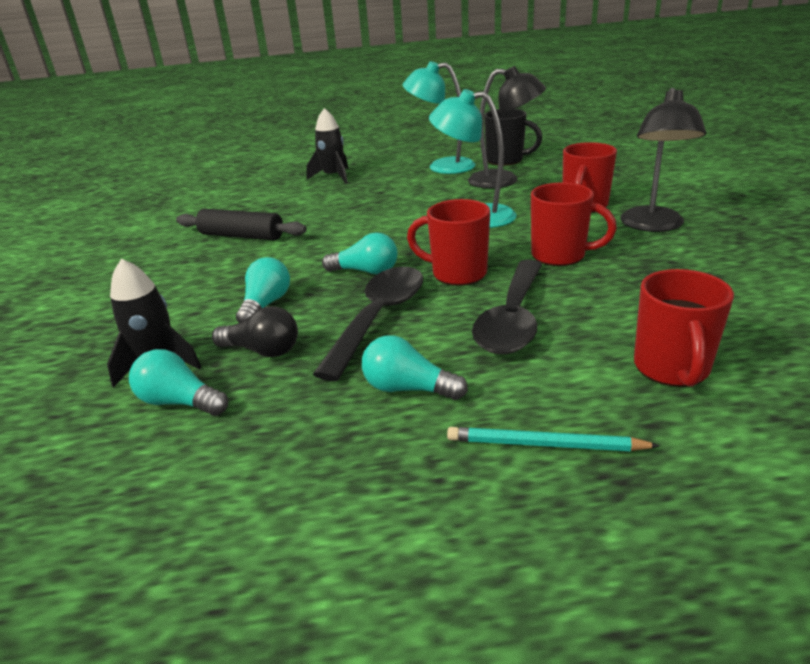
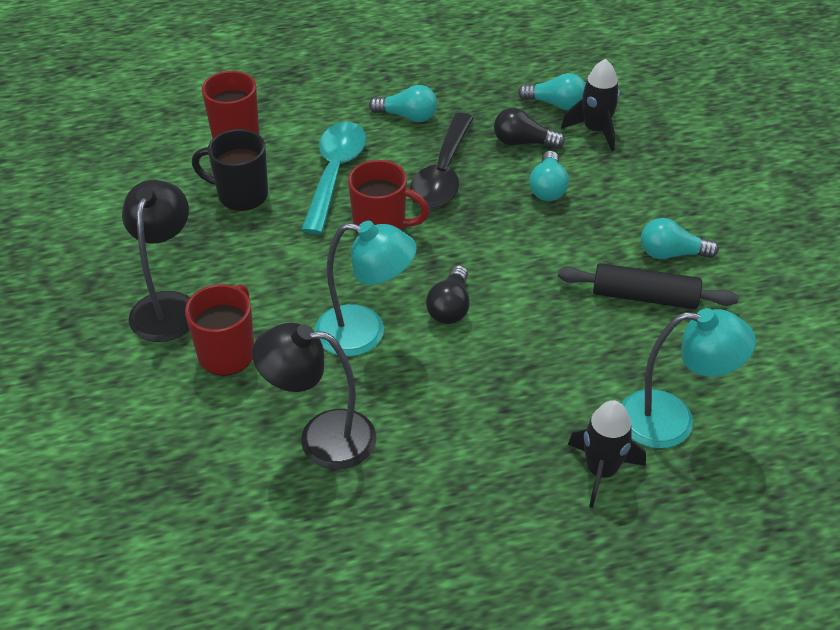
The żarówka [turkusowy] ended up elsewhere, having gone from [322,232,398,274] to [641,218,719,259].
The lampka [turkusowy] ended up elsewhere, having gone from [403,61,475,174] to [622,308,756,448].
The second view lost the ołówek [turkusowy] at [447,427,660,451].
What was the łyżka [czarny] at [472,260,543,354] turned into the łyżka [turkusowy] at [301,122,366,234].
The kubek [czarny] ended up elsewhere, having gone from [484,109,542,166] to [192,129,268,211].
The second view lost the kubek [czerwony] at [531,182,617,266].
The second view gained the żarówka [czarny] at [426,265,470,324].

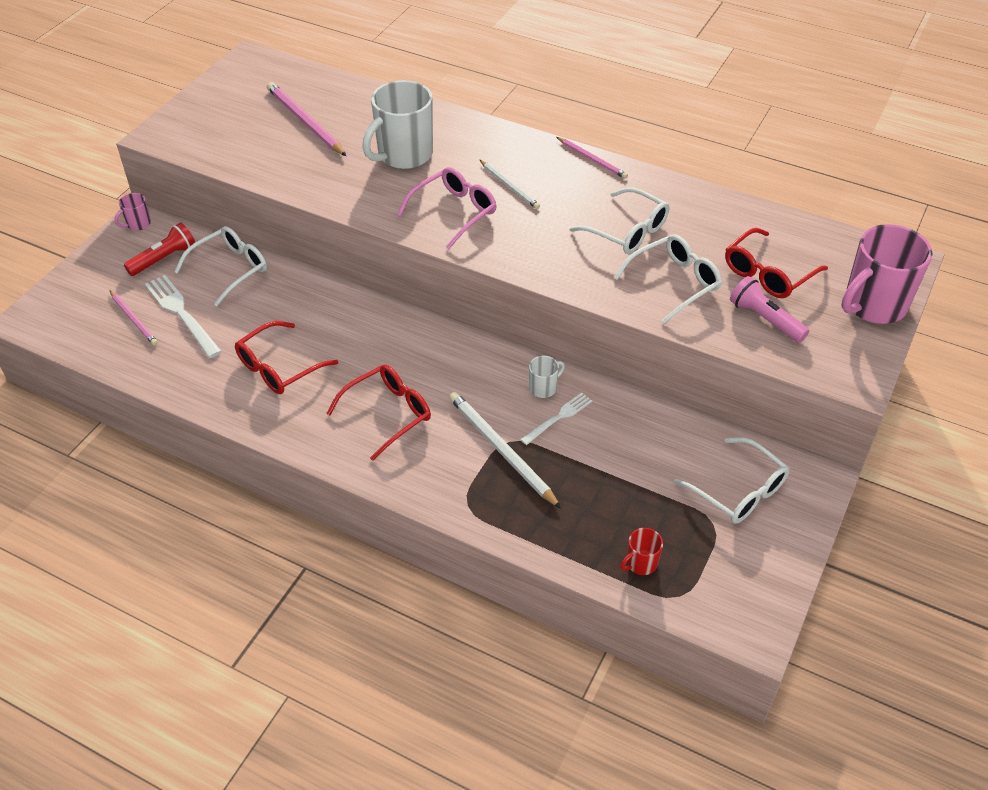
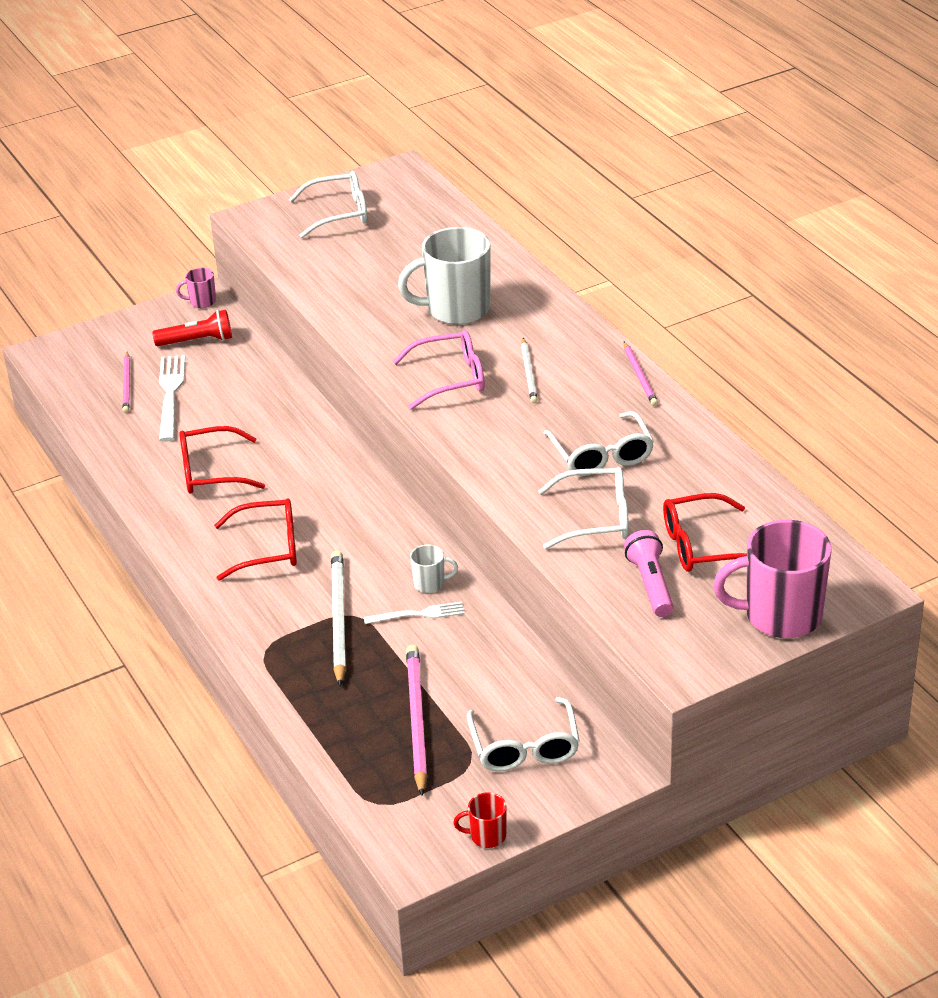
The okulary [biały] ended up elsewhere, having gone from [174,226,267,307] to [289,171,368,238].
The ołówek [różowy] ended up elsewhere, having gone from [267,82,346,156] to [406,645,427,796].
The kubek [czerwony] ended up elsewhere, having gone from [620,528,663,575] to [453,792,507,848].

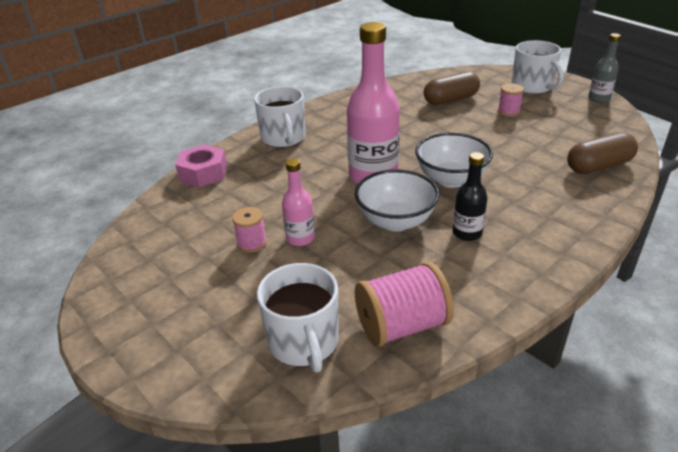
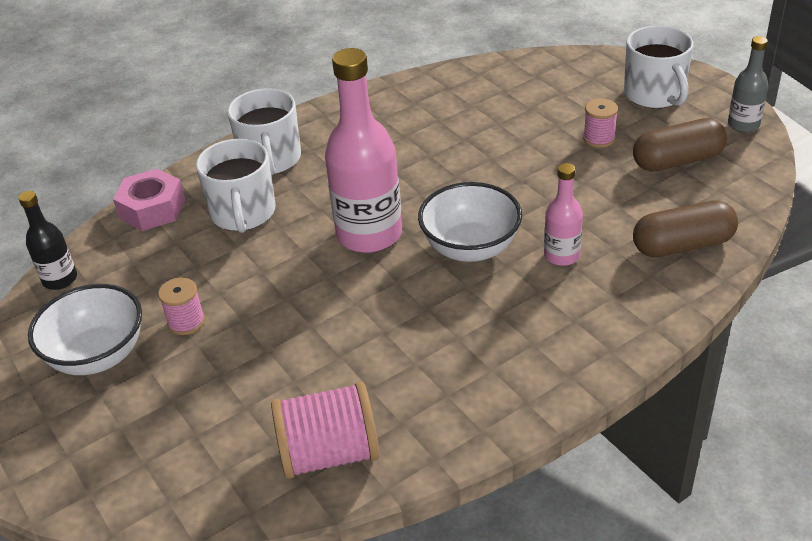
The kubek [biały] ended up elsewhere, having gone from [257,263,339,372] to [196,139,276,233].
The butelka [różowy] ended up elsewhere, having gone from [282,158,315,246] to [544,163,583,266].
The miska [biały] ended up elsewhere, having gone from [355,170,439,231] to [28,284,142,375].
The kapsułka [brązowy] ended up elsewhere, having gone from [424,71,480,105] to [633,118,727,172].
The butelka [czarny] ended up elsewhere, having gone from [453,152,487,241] to [18,191,77,290].

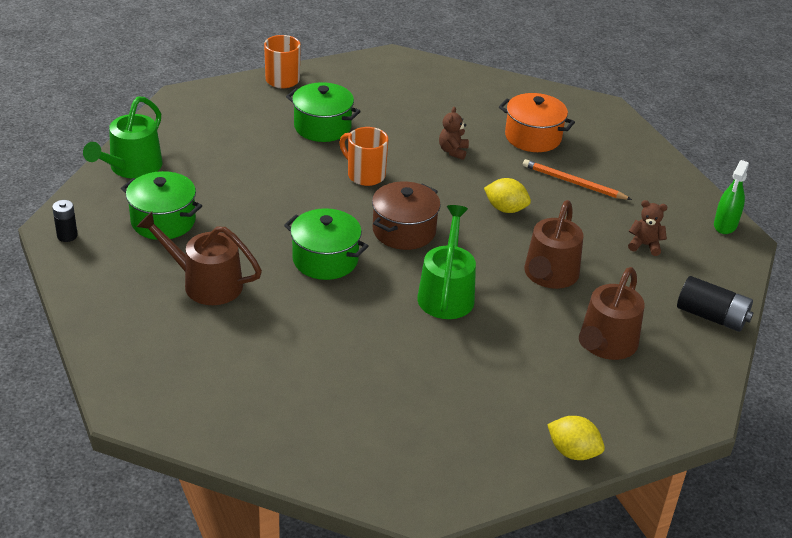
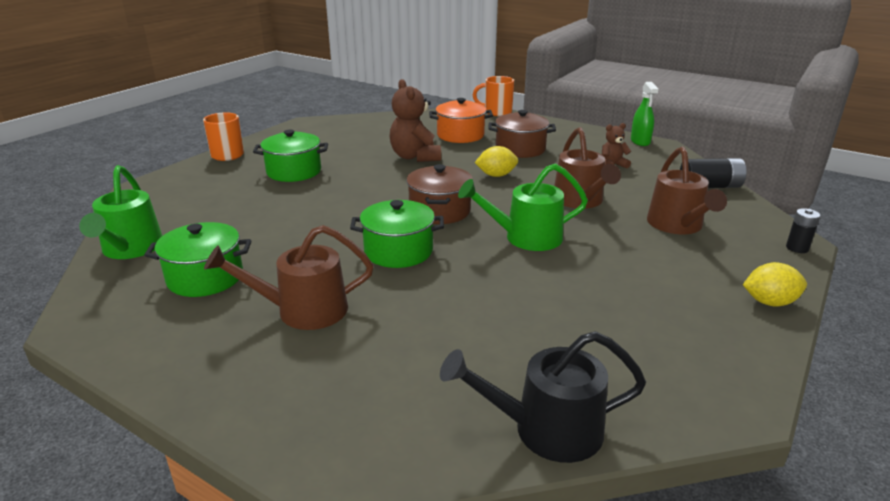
The bateria [czarny] ended up elsewhere, having gone from [52,200,78,242] to [786,208,820,253].
The kubek [pomarańczowy] ended up elsewhere, having gone from [339,127,388,186] to [473,76,514,116].
The konewka [zielony] at [417,205,476,319] ended up facing another way, 75 degrees counterclockwise from before.
The size of the miś [brązowy] at [439,107,469,160] changed by a factor of 1.85.
Where the ołówek [pomarańczowy] stood at [523,159,632,200], the garnek [brązowy] came to stand at [489,110,556,158].
The second view gained the konewka [czarny] at [440,331,646,463].

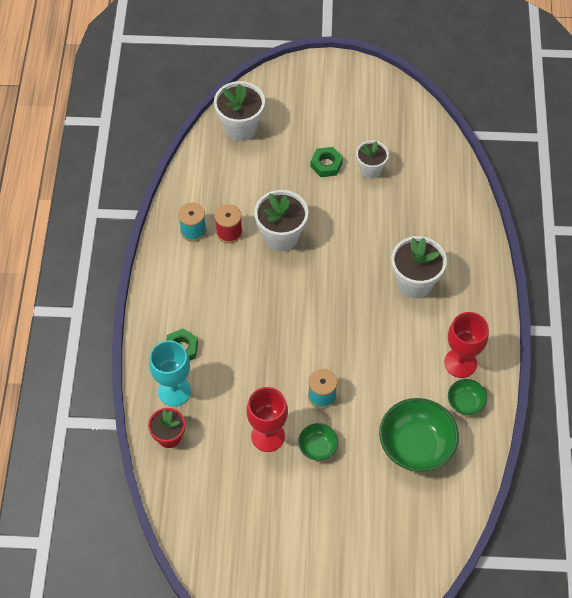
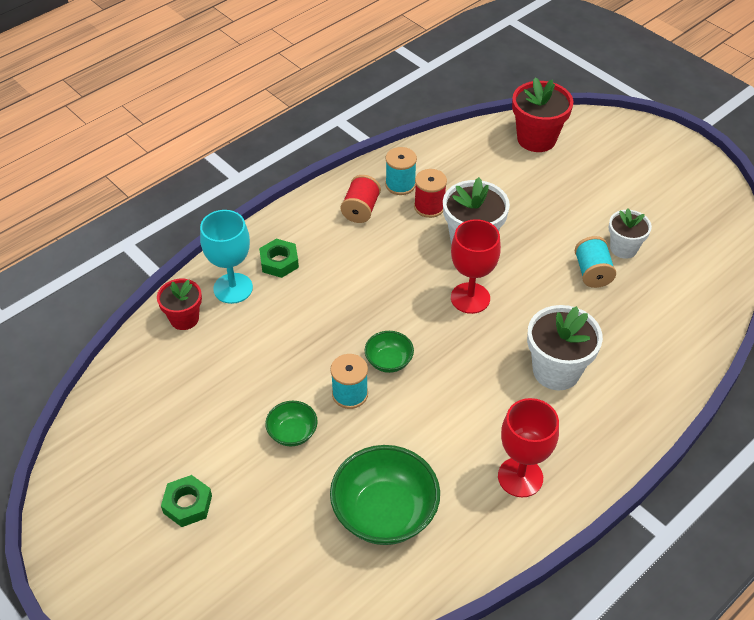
What was the doniczka [biały] at [214,81,265,141] turned into the doniczka [czerwony] at [512,77,574,152].
The kielich [czerwony] ended up elsewhere, having gone from [247,387,288,452] to [451,219,501,314].
The nakrętka [zielony] ended up elsewhere, having gone from [310,147,343,177] to [161,475,212,527].
The miska [zielony] ended up elsewhere, having gone from [448,379,487,415] to [365,331,414,373].
The second view gained the szpulka [czerwony] at [341,175,381,223].
The second view gained the szpulka [turkusowy] at [575,236,616,288].

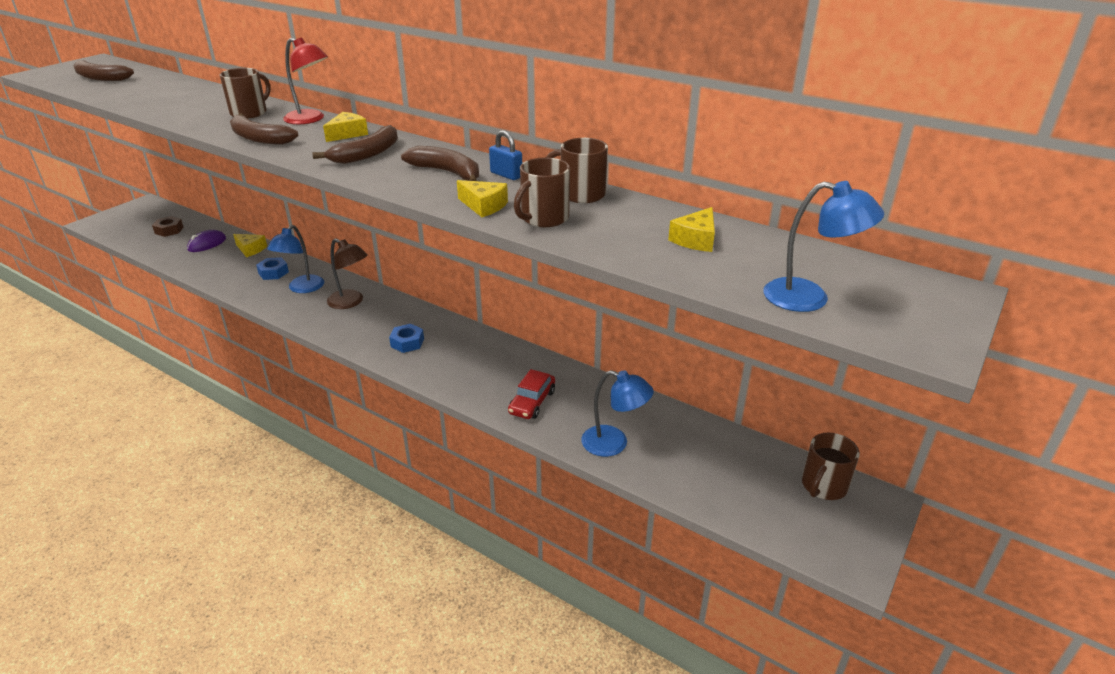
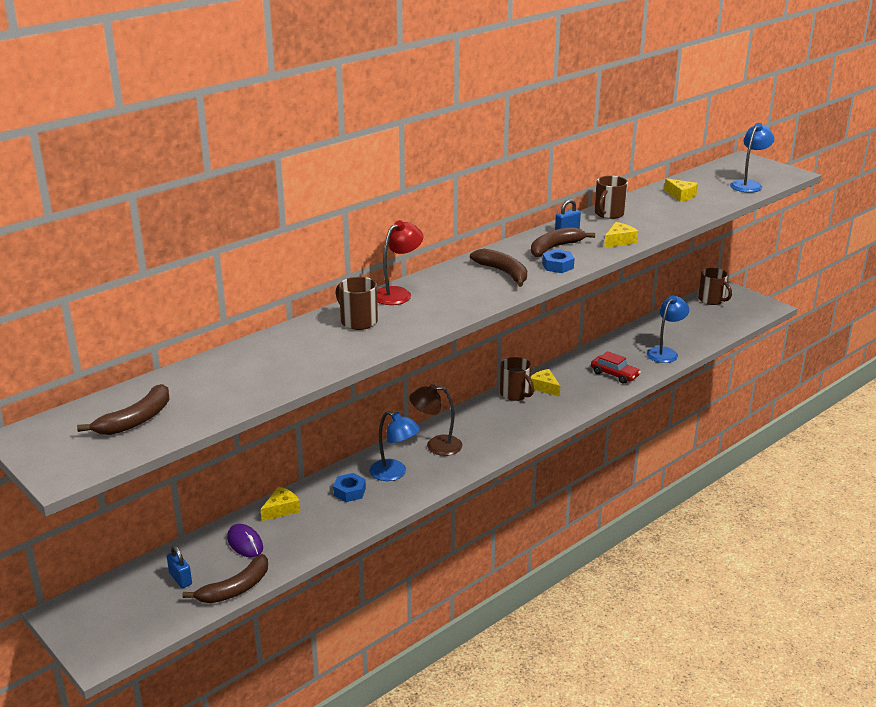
Where the nakrętka [brązowy] stood at [152,216,183,237], the kłódka [niebieski] came to stand at [167,545,192,588].
The banan [brązowy] ended up elsewhere, having gone from [230,113,298,144] to [183,554,268,603].
The ser [żółty] ended up elsewhere, having gone from [323,112,368,142] to [531,369,560,397].
The lampka [brązowy] at [327,238,368,309] ended up facing another way, 135 degrees counterclockwise from before.
The nakrętka [niebieski] ended up elsewhere, having gone from [389,324,424,353] to [542,249,574,273].
The kubek [brązowy] ended up elsewhere, having gone from [514,157,570,227] to [500,357,534,401].

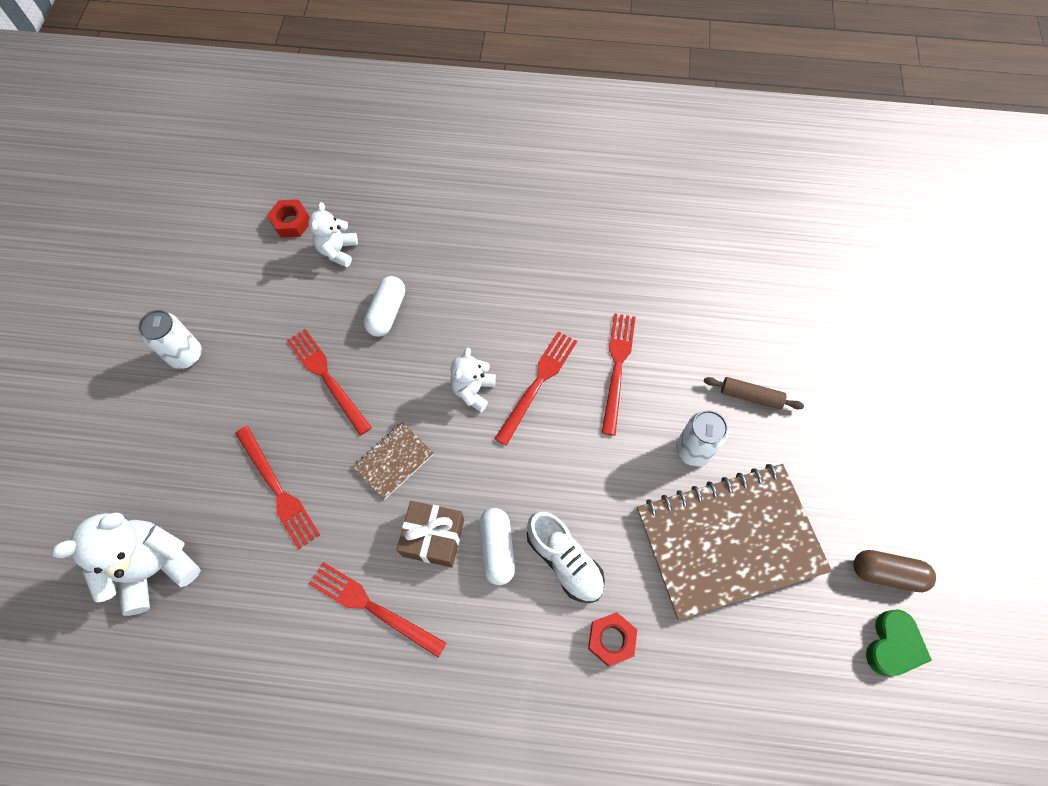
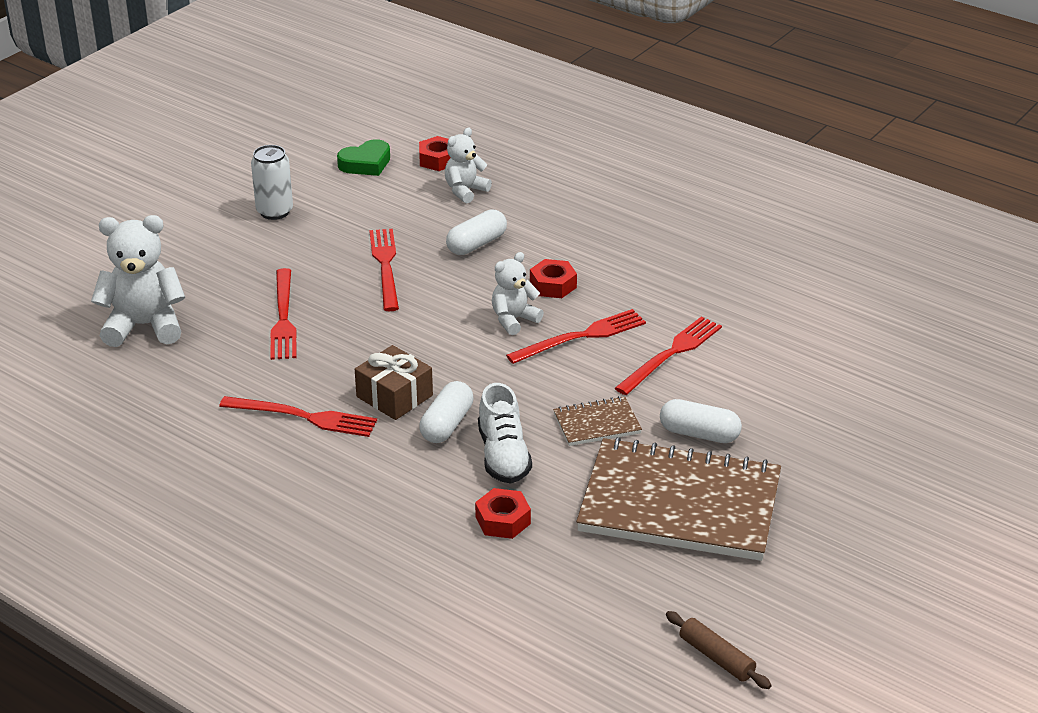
The widelec [czerwony] at [309,562,447,658] ended up facing another way, 135 degrees clockwise from before.
The zeszyt [brązowy] ended up elsewhere, having gone from [352,422,434,500] to [553,396,642,446].
Where the puszka [biały] stood at [676,410,728,467], the kapsułka [biały] came to stand at [660,399,742,443].
The wałek do ciasta [brązowy] ended up elsewhere, having gone from [704,377,804,410] to [666,611,772,689].
The second view lost the kapsułka [brązowy] at [853,550,936,592].
The serce [zielony] ended up elsewhere, having gone from [866,609,932,676] to [337,139,390,176].
The second view gained the nakrętka [czerwony] at [530,259,577,298].

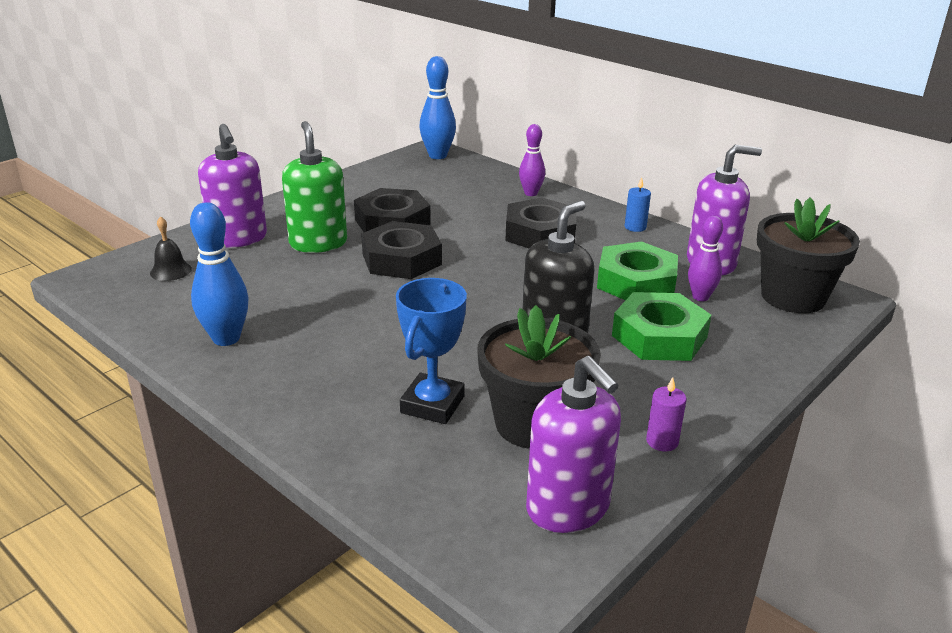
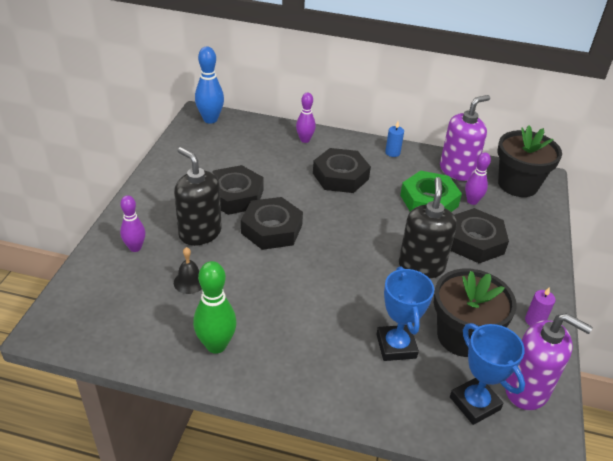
The dzwonek [czarny] ended up elsewhere, having gone from [150,216,192,281] to [174,247,202,294].
What was the kręgiel [niebieski] at [190,202,249,346] turned into the kręgiel [zielony] at [193,261,237,354].
Where the dozownik mydła [fioletowy] stood at [198,124,267,248], the kręgiel [fioletowy] came to stand at [120,195,145,252].
What was the dozownik mydła [zielony] at [282,121,347,253] turned into the dozownik mydła [czarny] at [174,147,222,246].
What was the nakrętka [zielony] at [612,292,711,361] turned into the nakrętka [czarny] at [451,208,509,263].
The second view gained the puchar [niebieski] at [450,323,525,425].

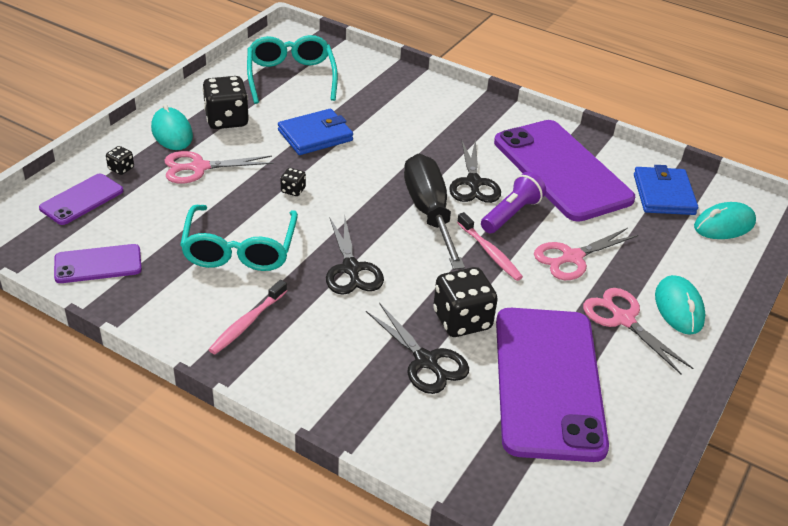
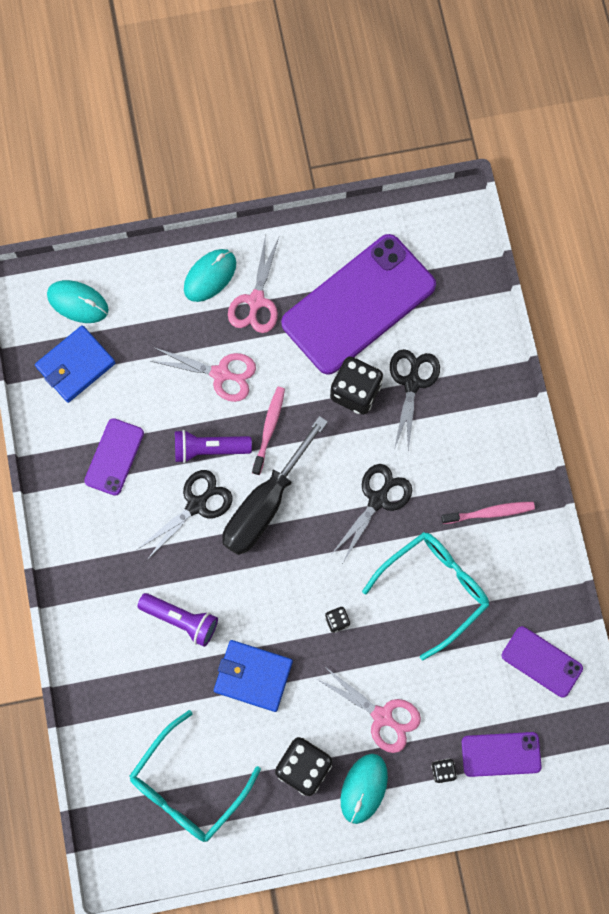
The size of the telefon [fioletowy] at [494,120,635,222] changed by a factor of 0.48.
The second view gained the latarka [fioletowy] at [137,593,218,647].

